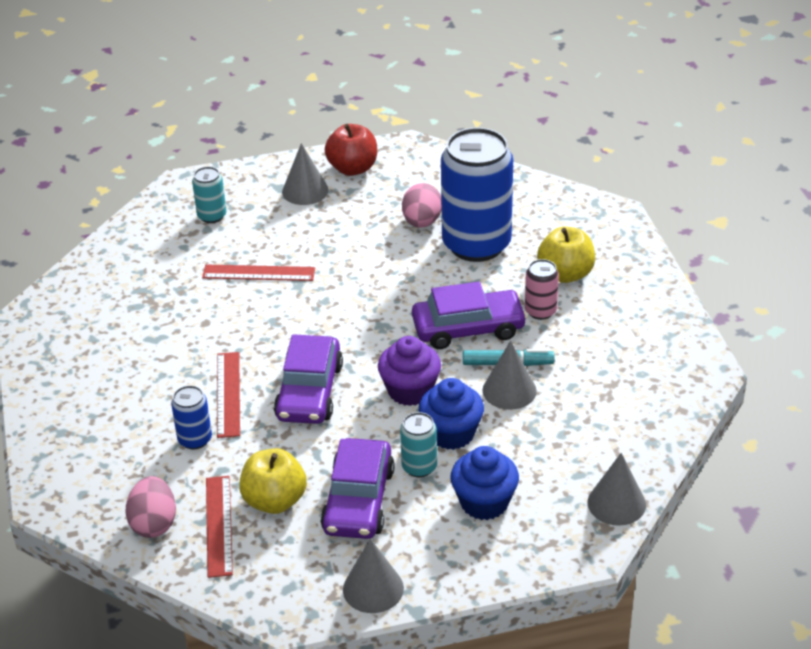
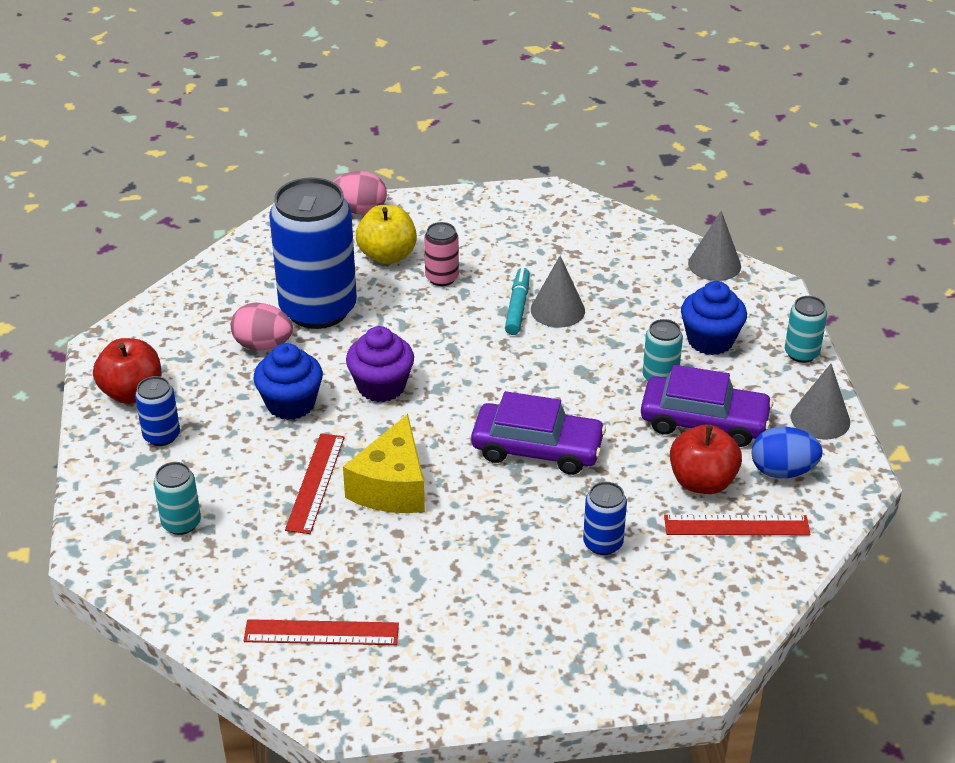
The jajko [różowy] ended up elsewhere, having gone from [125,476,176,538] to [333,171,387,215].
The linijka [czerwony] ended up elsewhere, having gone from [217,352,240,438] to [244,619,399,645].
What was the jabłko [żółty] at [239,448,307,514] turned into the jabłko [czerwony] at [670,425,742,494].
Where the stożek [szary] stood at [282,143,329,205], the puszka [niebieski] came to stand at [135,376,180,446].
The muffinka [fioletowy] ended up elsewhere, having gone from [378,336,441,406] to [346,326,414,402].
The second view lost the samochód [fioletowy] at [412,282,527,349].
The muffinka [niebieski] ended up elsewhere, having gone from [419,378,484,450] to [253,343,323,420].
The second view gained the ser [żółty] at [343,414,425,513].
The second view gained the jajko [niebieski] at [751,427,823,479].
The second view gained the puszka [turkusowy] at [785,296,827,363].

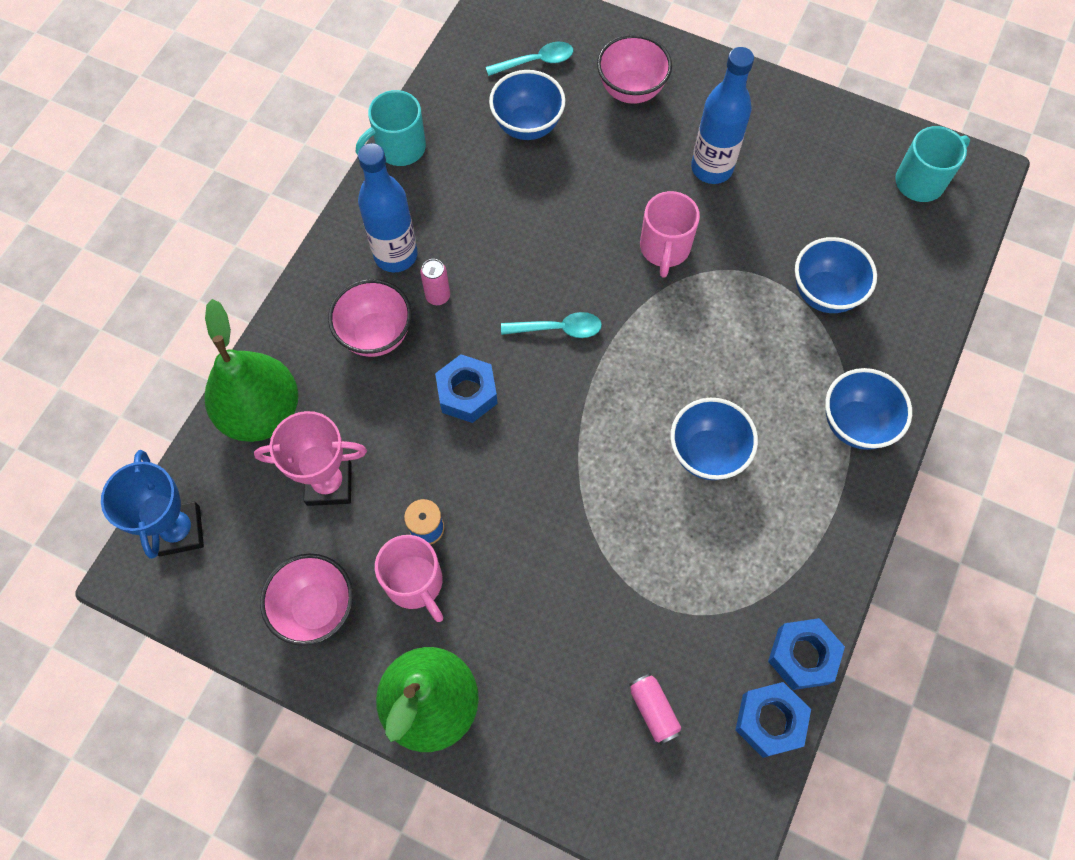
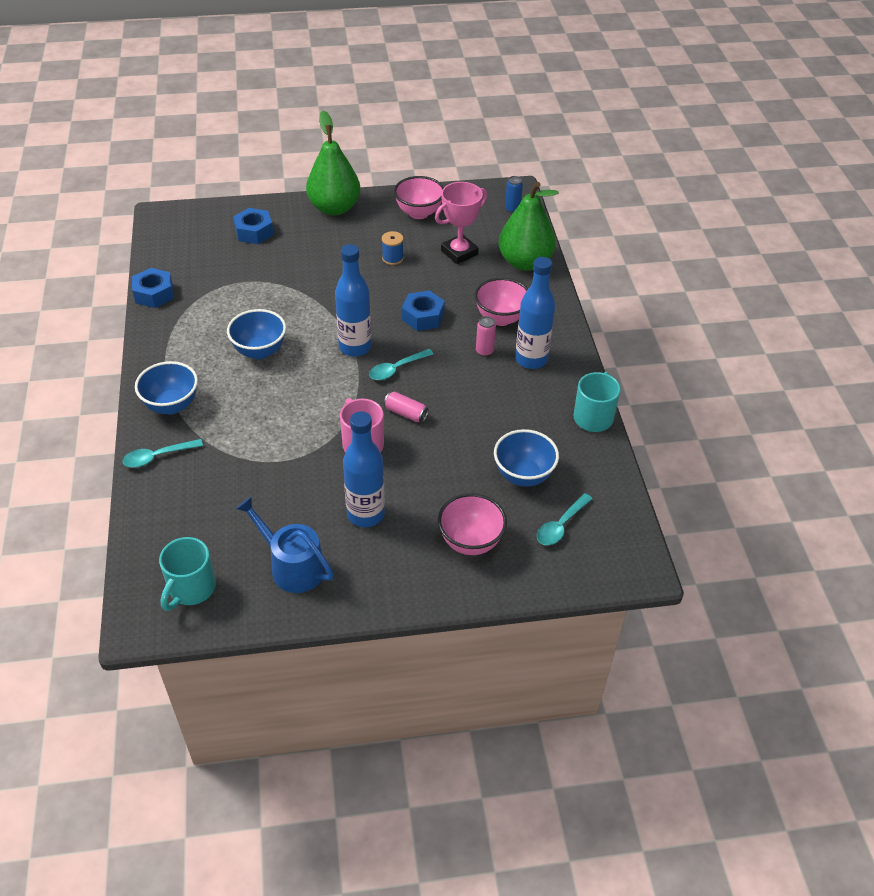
Where the puchar [niebieski] stood at [101,450,204,559], the puszka [niebieski] came to stand at [505,176,523,213].
The second view lost the kubek [różowy] at [375,535,443,622].
The puszka [różowy] ended up elsewhere, having gone from [629,673,681,745] to [384,391,429,423].
The nakrętka [niebieski] ended up elsewhere, having gone from [735,682,811,758] to [233,208,274,244].
The second view lost the miska [niebieski] at [795,237,877,313].
The second view gained the łyżka [turkusowy] at [123,439,203,468].
The second view gained the konewka [niebieski] at [236,496,334,593].
The second view gained the butelka [niebieski] at [335,244,372,357].

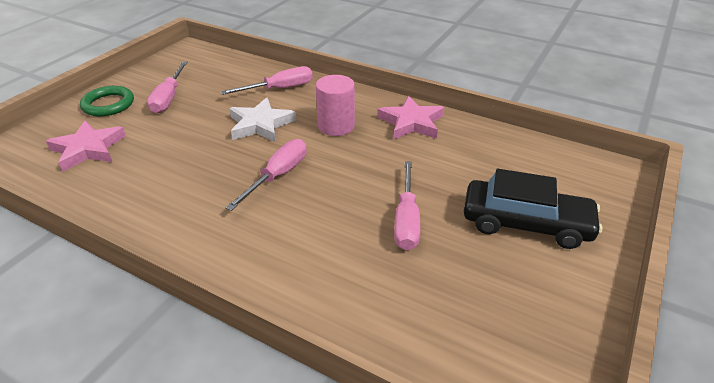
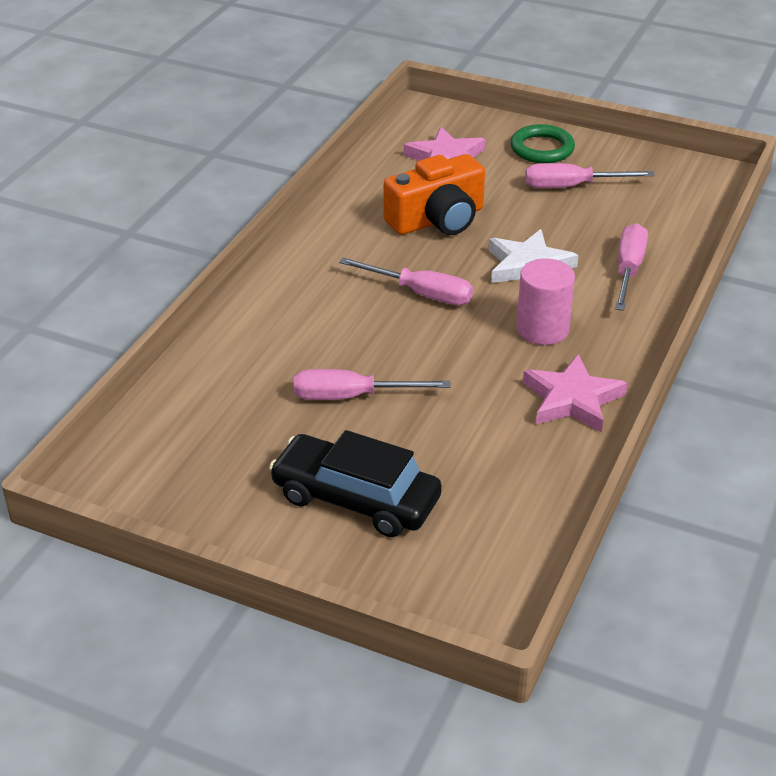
The śrubokręt [różowy] at [220,66,313,95] ended up facing another way, 135 degrees counterclockwise from before.
The samochód [czarny] at [464,169,603,249] ended up facing another way, 105 degrees clockwise from before.
The second view gained the aparat fotograficzny [pomarańczowy] at [383,154,485,235].

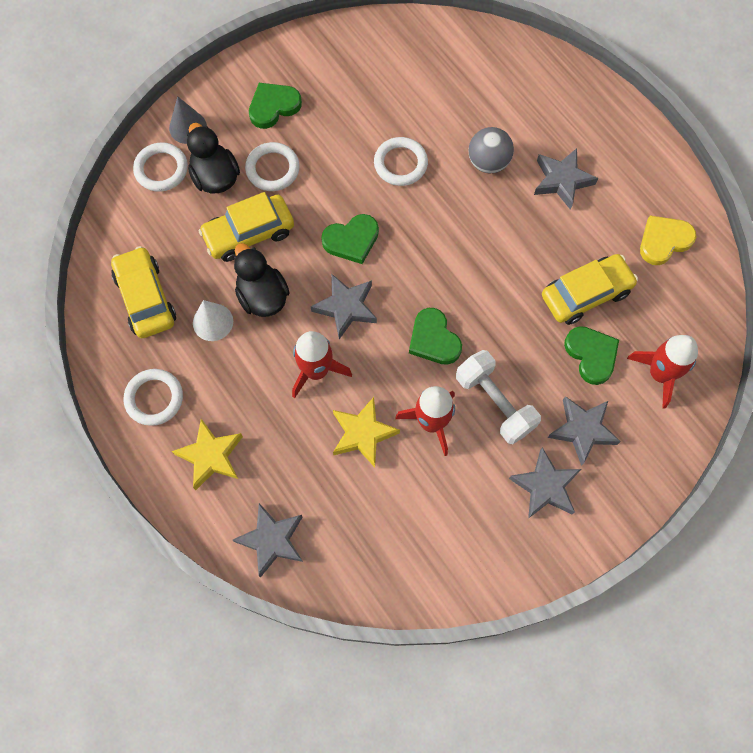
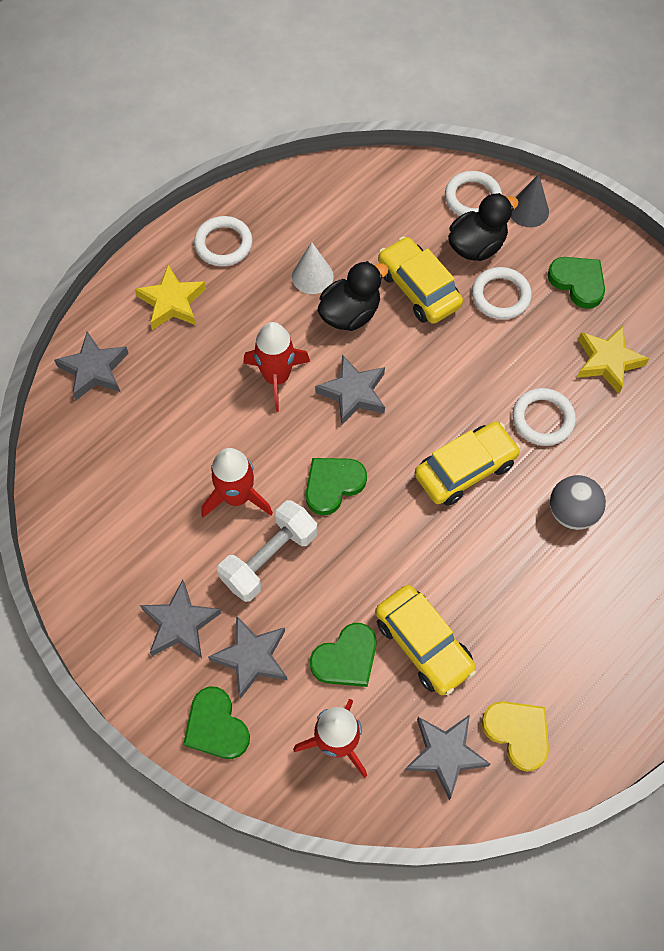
The samochód [żółty] ended up elsewhere, having gone from [111,246,176,338] to [415,422,521,506].
The serce [zielony] ended up elsewhere, having gone from [321,214,379,264] to [183,687,250,759].
The gwiazda [żółty] ended up elsewhere, having gone from [333,397,400,467] to [577,325,649,394].
The gwiazda [szary] ended up elsewhere, having gone from [534,148,598,210] to [405,715,491,800].

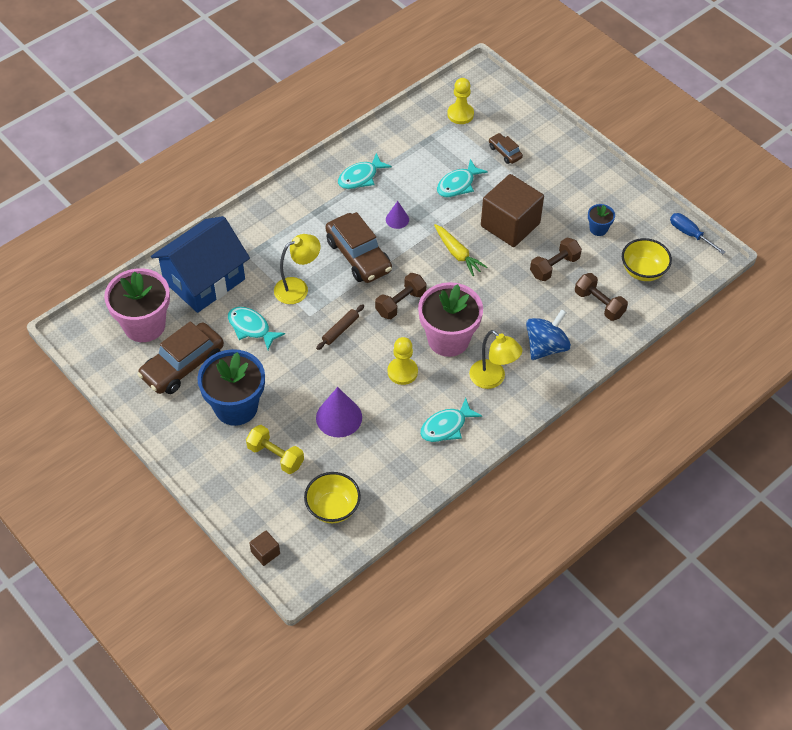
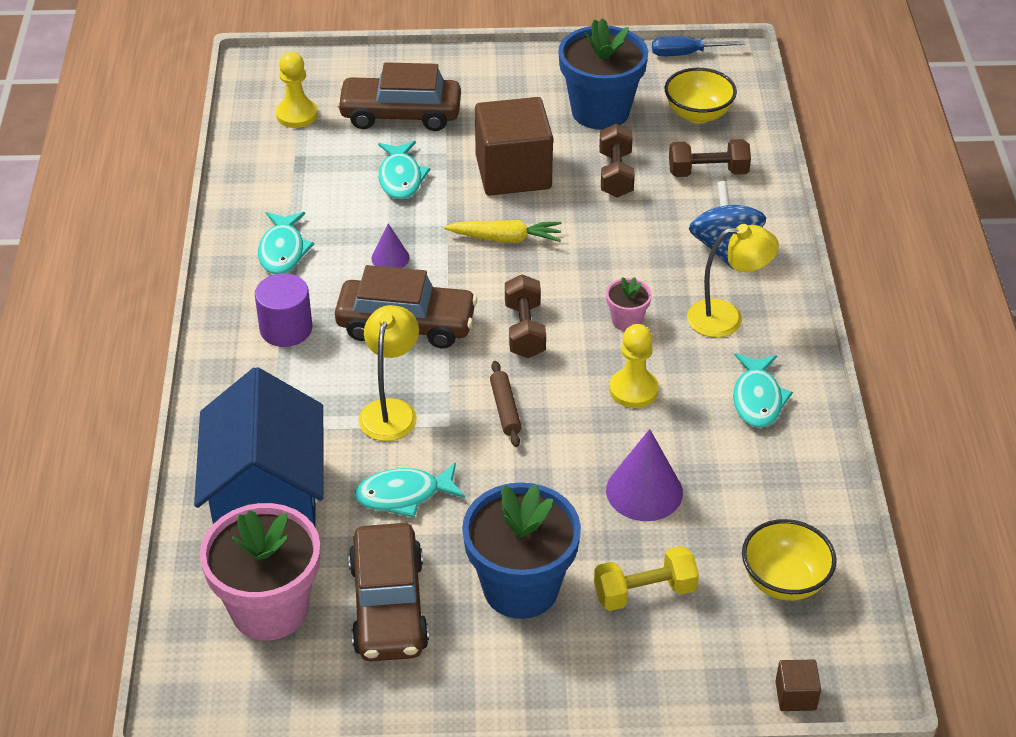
The size of the doniczka [różowy] at [418,282,483,357] changed by a factor of 0.45.
The size of the samochód [brązowy] at [489,133,523,164] changed by a factor of 2.04.
The size of the doniczka [niebieski] at [588,204,615,236] changed by a factor of 2.20.
The second view gained the walec [fioletowy] at [255,273,312,347].

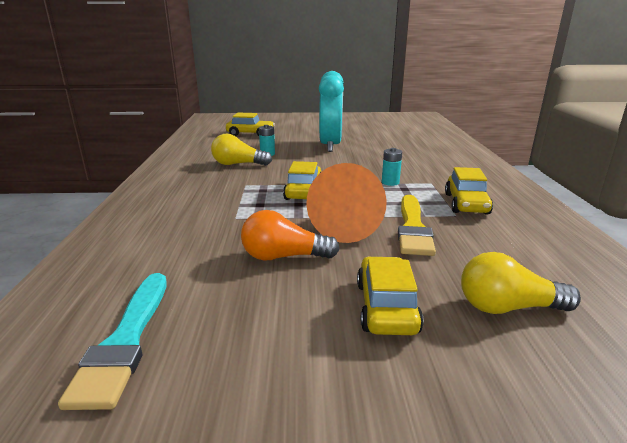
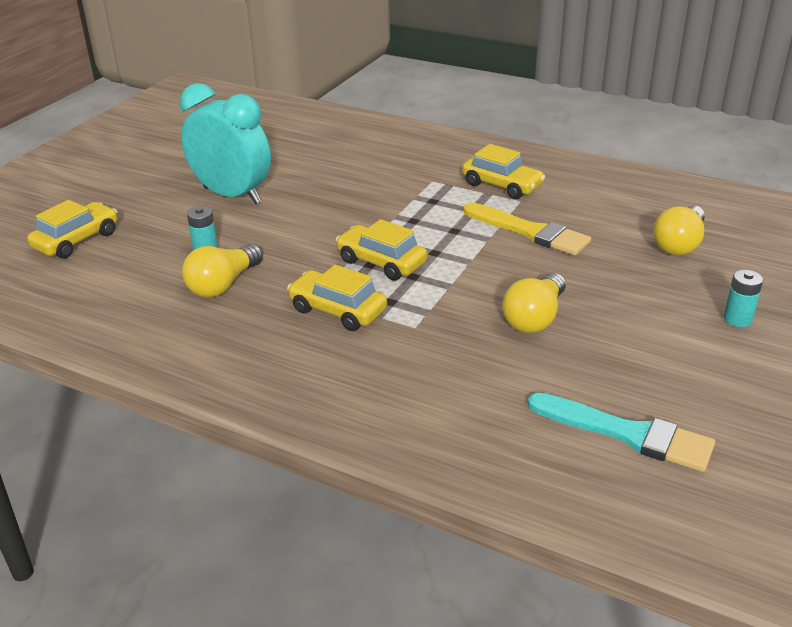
What was the żarówka [pomarańczowy] at [241,210,340,261] turned into the żarówka [żółty] at [502,273,566,333].
The second view lost the stożek [pomarańczowy] at [306,163,387,243].
The samochód [żółty] ended up elsewhere, having gone from [357,256,424,335] to [287,265,387,331].
The bateria [turkusowy] ended up elsewhere, having gone from [382,148,402,186] to [724,269,763,327].

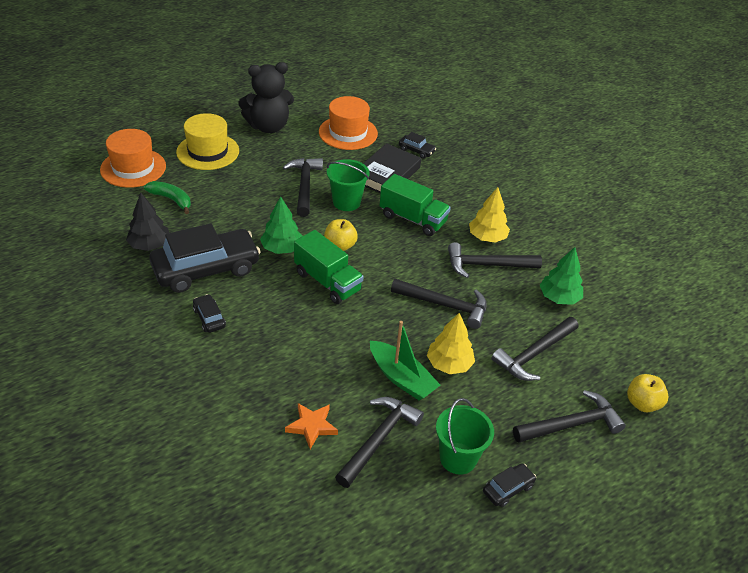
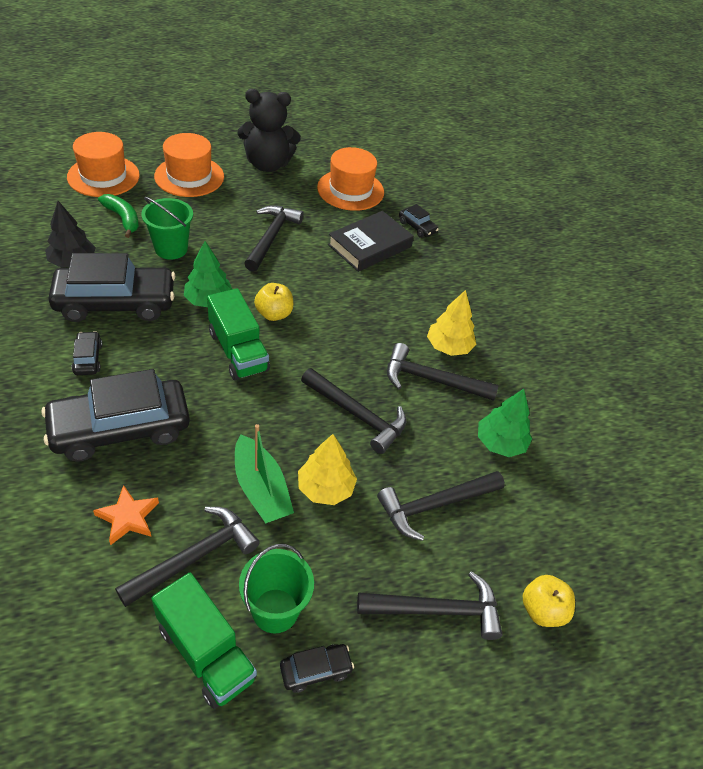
What was the kapelusz [żółty] at [176,113,239,170] turned into the kapelusz [pomarańczowy] at [154,133,224,197].
The wiadro [zielony] ended up elsewhere, having gone from [327,159,370,211] to [141,197,193,260].
The ciężarówka [zielony] ended up elsewhere, having gone from [379,174,451,236] to [151,572,257,709].
The second view gained the samochód [czarny] at [41,369,190,462].

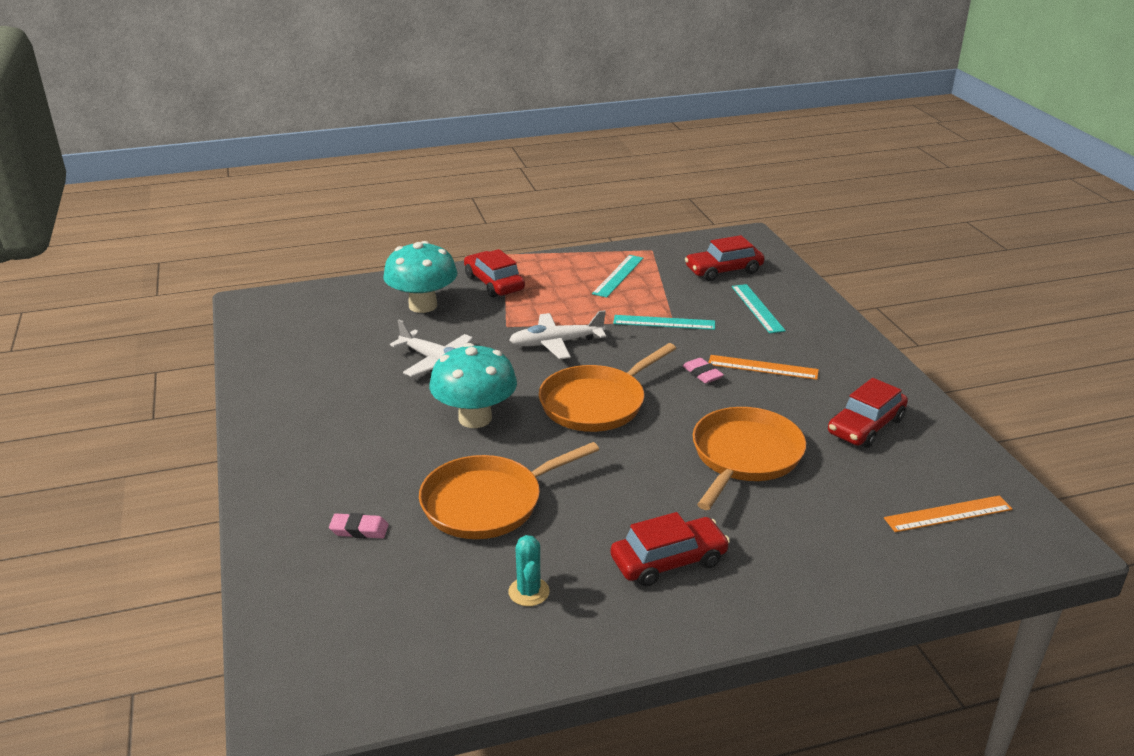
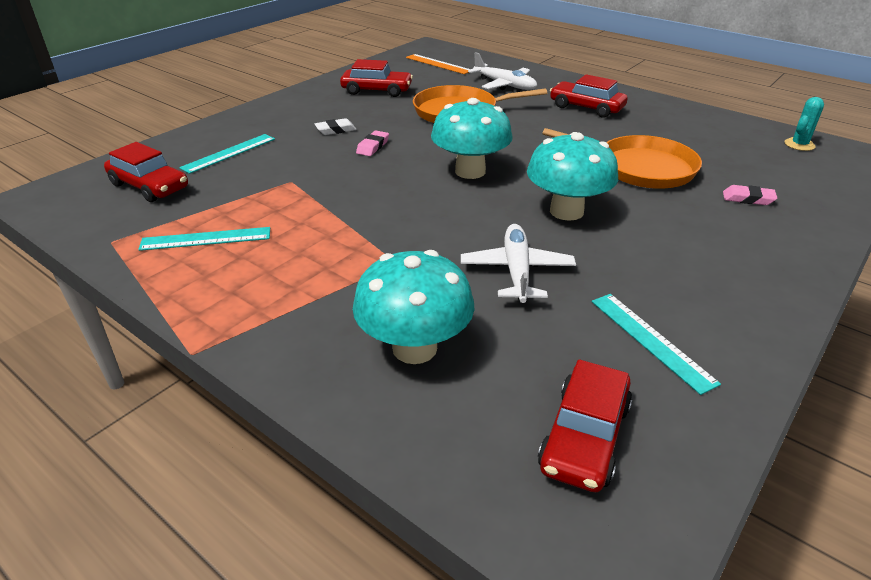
The gumka do mazania [różowy] at [329,513,389,539] ended up facing another way, 45 degrees counterclockwise from before.
The samochód [czerwony] ended up elsewhere, having gone from [464,249,525,298] to [538,359,632,492].
The kaktus [turkusowy] ended up elsewhere, having gone from [508,535,550,606] to [785,97,824,151].
The samolot [biały] ended up elsewhere, having gone from [509,310,606,359] to [468,52,537,90].
Where the patelnia [pomarańczowy] stood at [539,343,676,432], the grzyb [turkusowy] came to stand at [431,98,513,179].
The linijka [turkusowy] ended up elsewhere, having gone from [613,315,715,330] to [592,294,721,395].
Where the linijka [pomarańczowy] stood at [708,355,819,380], the gumka do mazania [biały] came to stand at [315,118,357,135].

